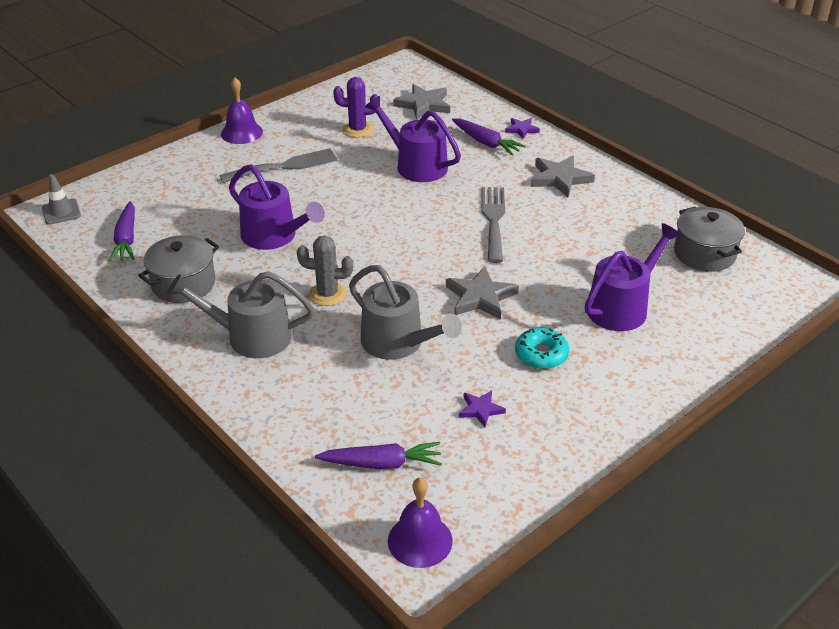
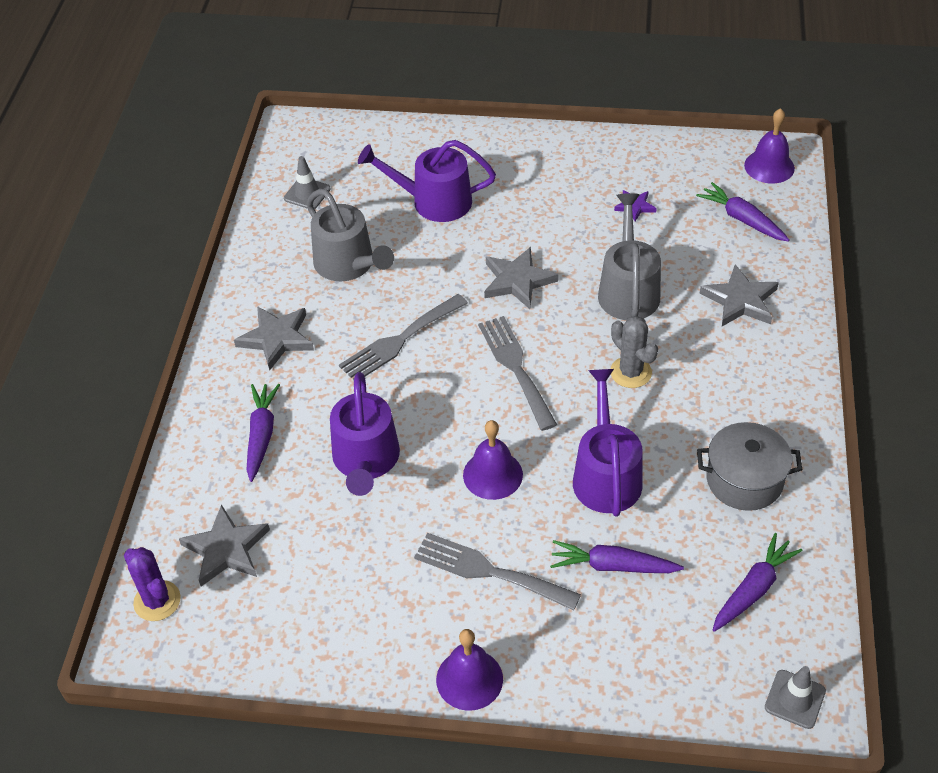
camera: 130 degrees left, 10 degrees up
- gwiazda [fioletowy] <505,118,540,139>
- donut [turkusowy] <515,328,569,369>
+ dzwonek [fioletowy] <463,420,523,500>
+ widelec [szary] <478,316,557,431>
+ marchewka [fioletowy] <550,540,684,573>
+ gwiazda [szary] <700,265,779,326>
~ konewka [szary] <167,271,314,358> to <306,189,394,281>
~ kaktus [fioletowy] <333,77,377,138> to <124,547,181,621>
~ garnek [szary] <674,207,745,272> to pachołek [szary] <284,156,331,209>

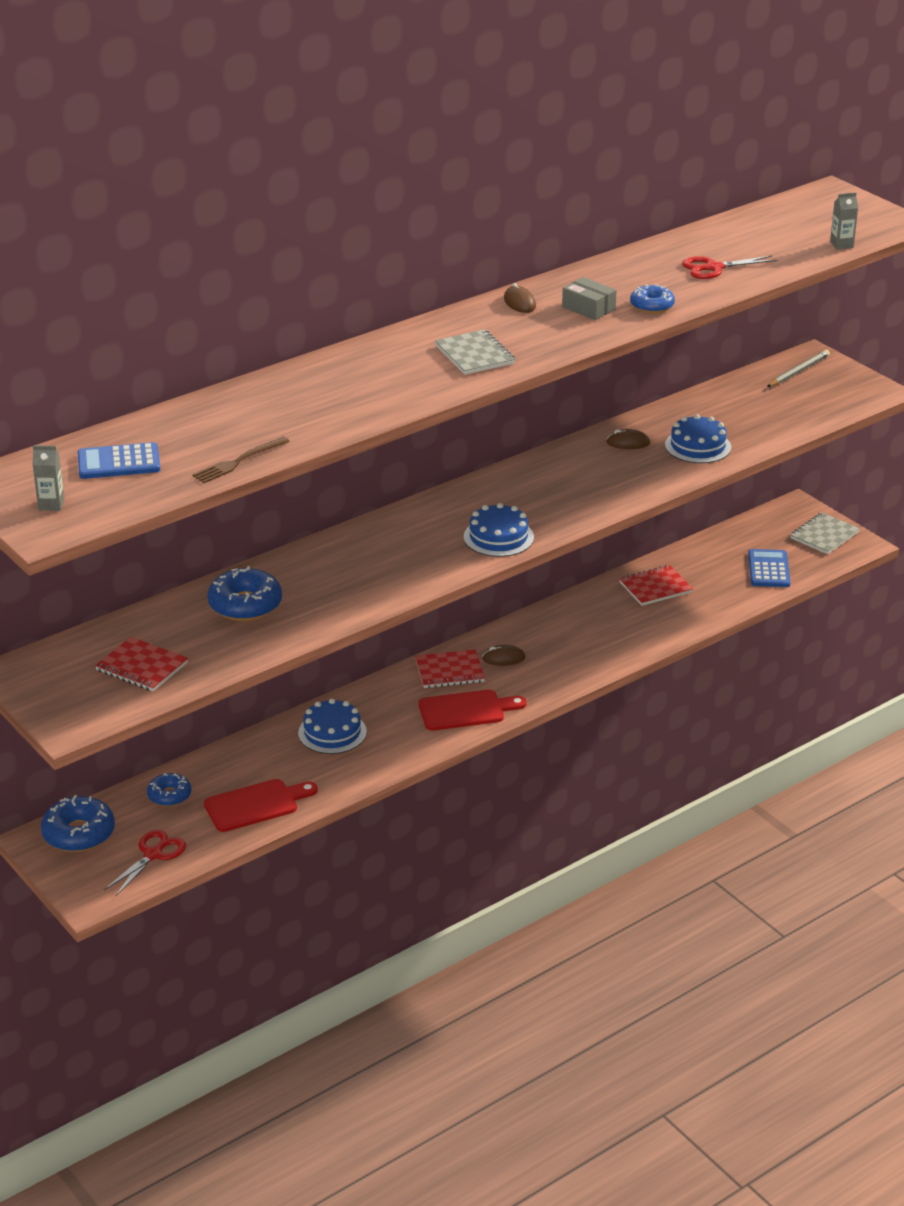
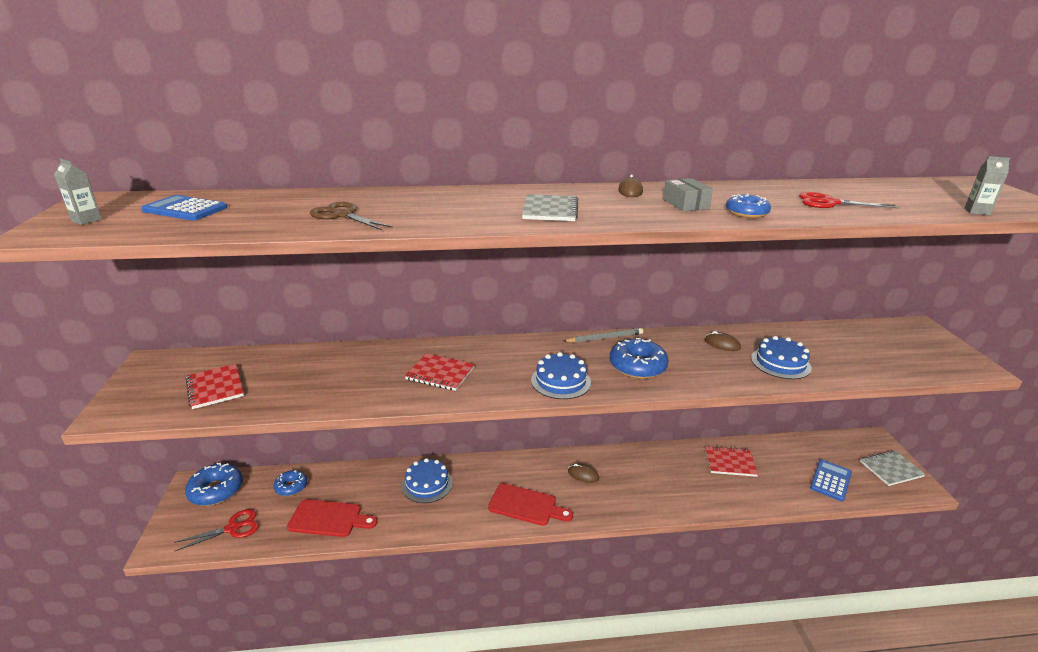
camera: 30 degrees right, 5 degrees down
- widelec [brązowy] <192,437,290,483>
+ nożyczki [brązowy] <310,202,393,230>
~ donut [niebieski] <207,566,282,621> to <610,338,669,379>
~ zeszyt [czerwony] <415,649,485,688> to <405,353,475,391>
~ ołówek [szary] <767,350,830,387> to <563,328,643,343>

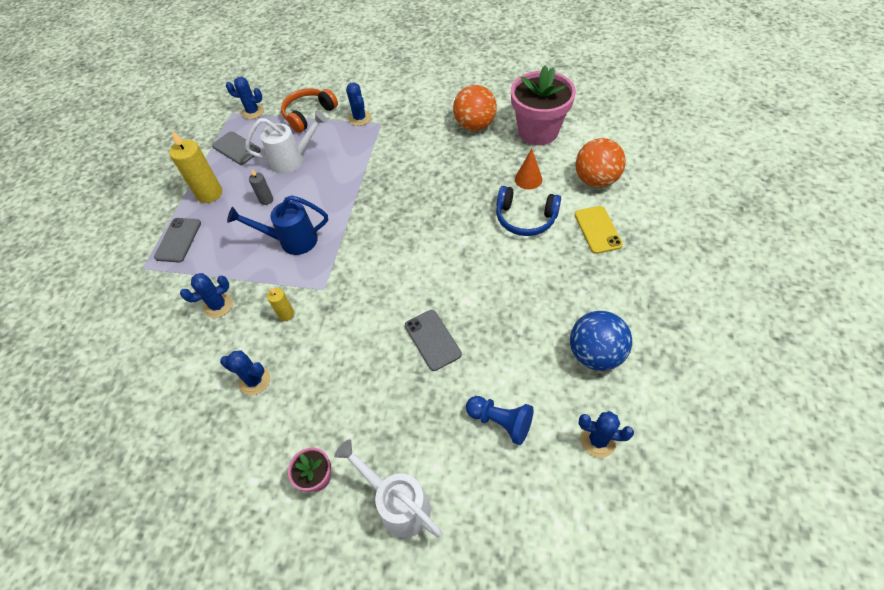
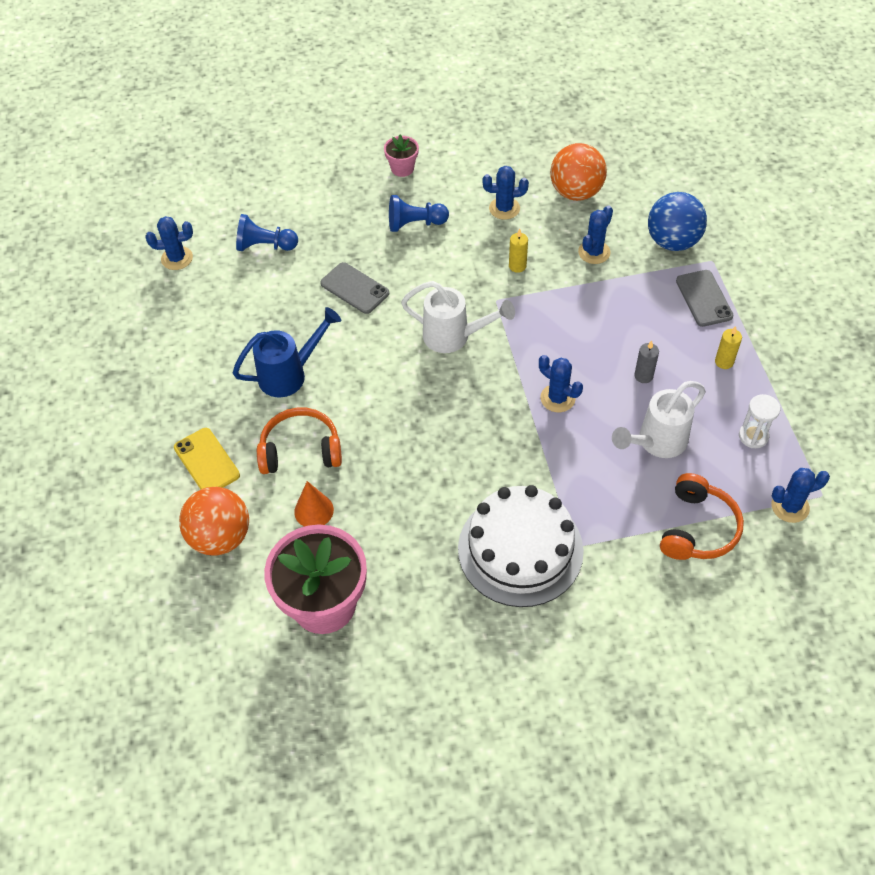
camera: 155 degrees right, 0 degrees up
+ pionek [niebieski] <389,195,449,232>
+ tort [biały] <458,485,584,607>
~ konewka [niebieski] <227,195,328,255> to <233,307,341,397>
~ konewka [biały] <334,439,443,538> to <401,281,515,353>
~ kaktus [niebieski] <346,82,371,126> to <539,355,583,412>
~ piłka [pomarańczowy] <453,85,497,131> to <550,143,607,201>
~ piłka [niebieski] <570,311,632,371> to <648,192,707,251>
~ telefon [szary] <212,131,261,165> to klepsydra [biały] <739,394,780,448>
~ słuchawki [niebieski] <496,186,561,236> to słuchawki [pomarańczowy] <257,407,342,474>
~ świeca [żółty] <169,130,222,203> = <715,326,742,369> x0.52

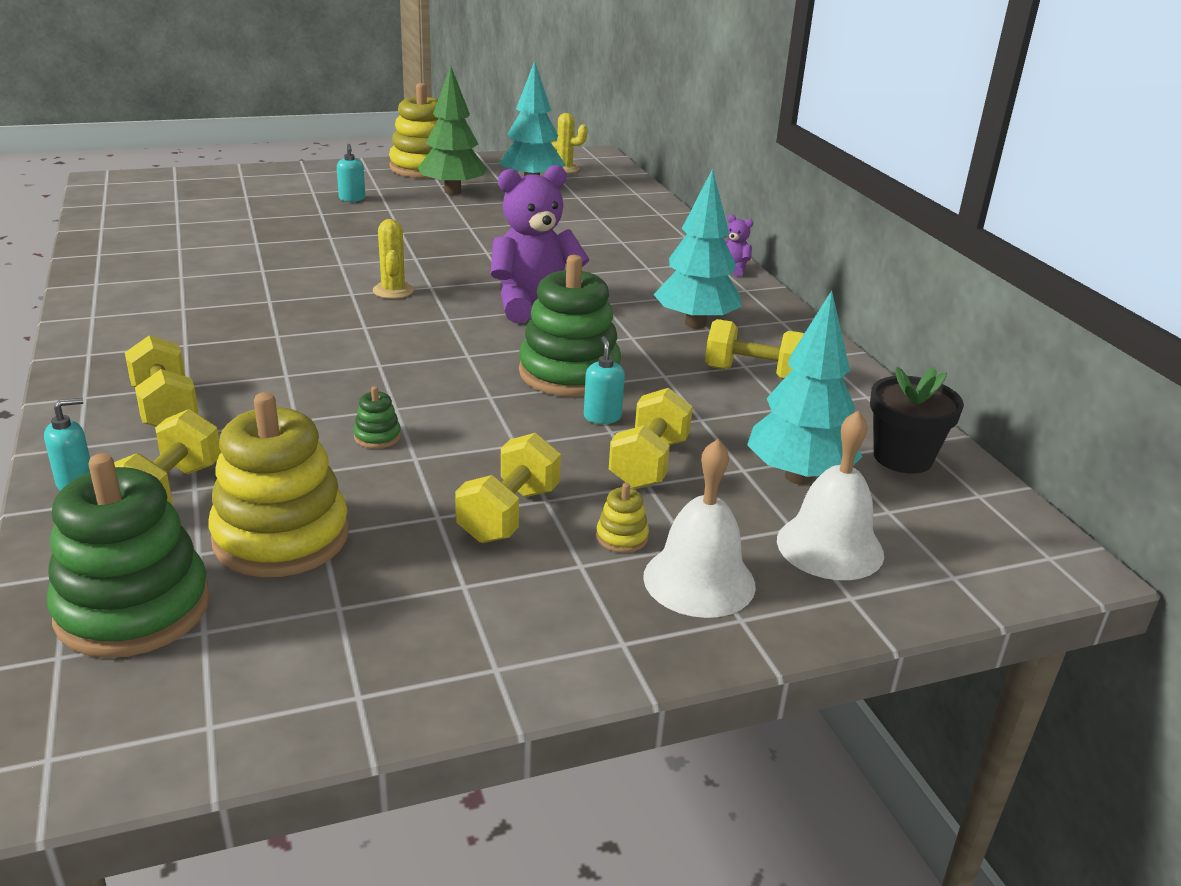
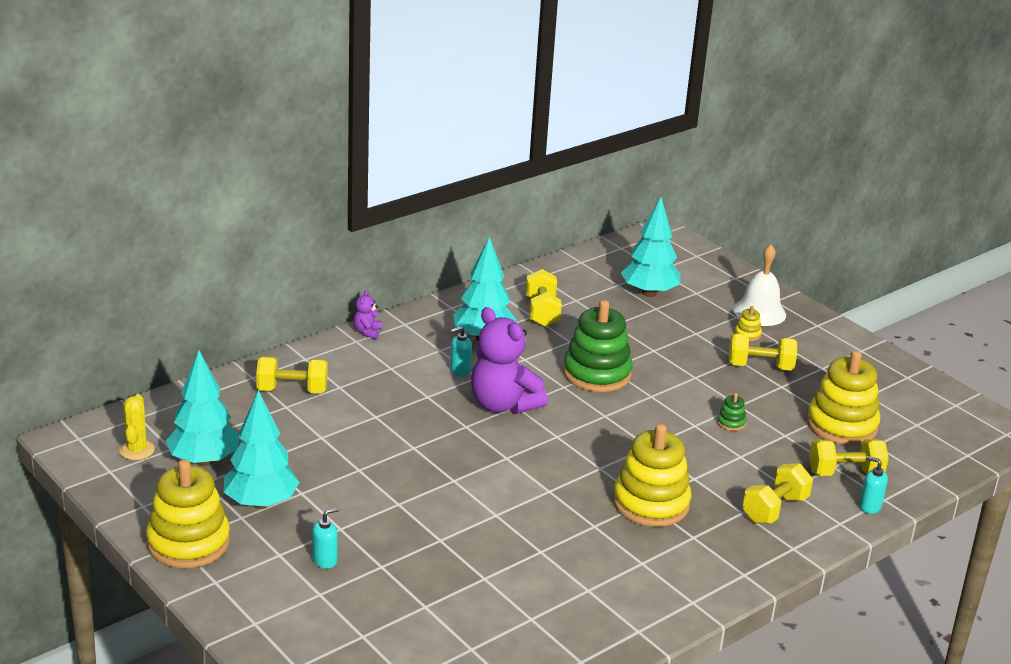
camera: 110 degrees left, 0 degrees up
- zabawka nakładanka [zielony] <47,453,210,658>
- kaktus [żółty] <373,219,414,299>
- dzwonek [biały] <777,411,884,580>
- doniczka [czarny] <870,367,964,474>
+ zabawka nakładanka [żółty] <613,424,691,527>
~ dozownik mydła [turkusowy] <584,336,625,424> to <450,326,472,376>
~ hantel [żółty] <609,388,693,489> to <256,357,328,393>
~ drzewko [zielony] <418,65,487,195> to drzewko [turkusowy] <224,390,299,509>

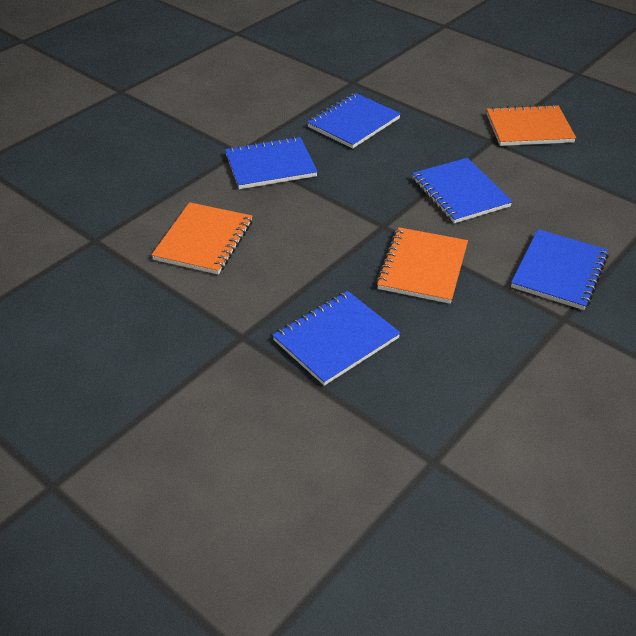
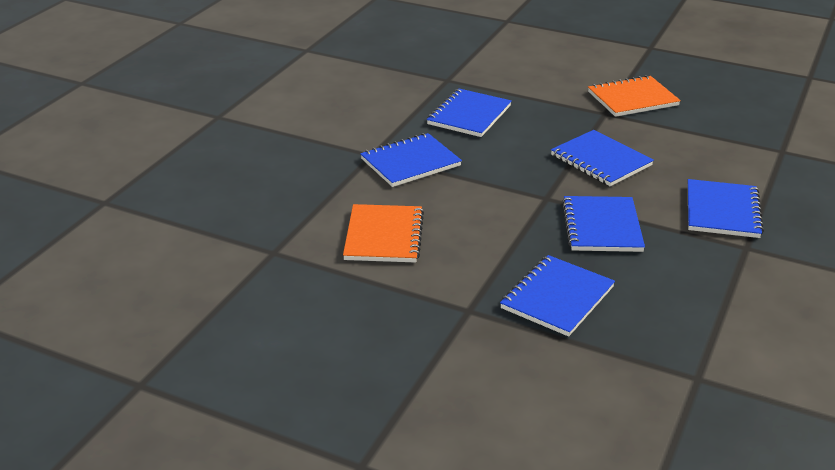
camera: 15 degrees left, 10 degrees down
~ zeszyt [pomarańczowy] <376,227,468,304> to zeszyt [niebieski] <562,196,645,252>

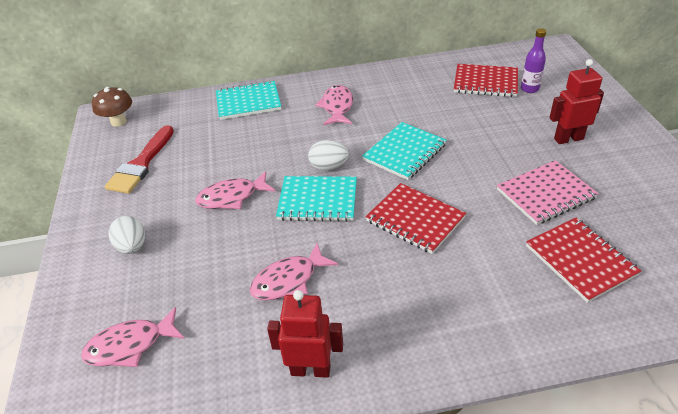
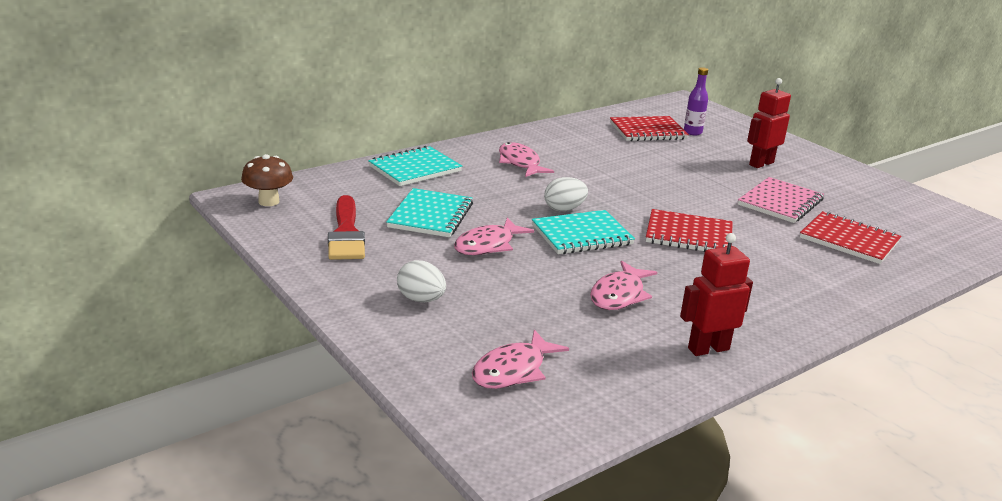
camera: 30 degrees left, 15 degrees down
~ zeszyt [turkusowy] <362,122,447,180> to <386,188,473,237>

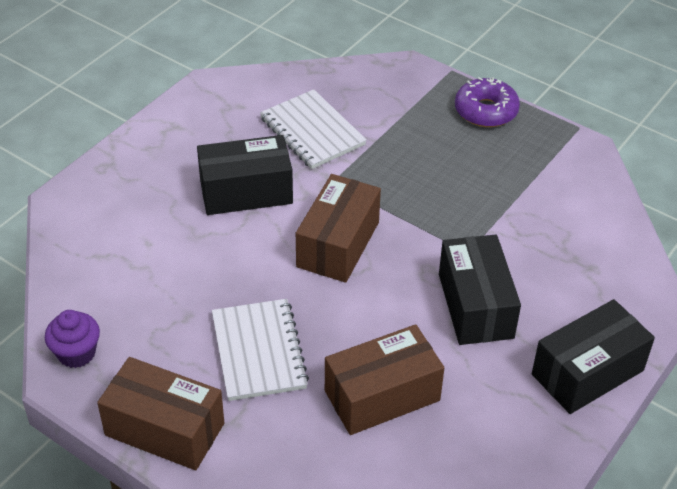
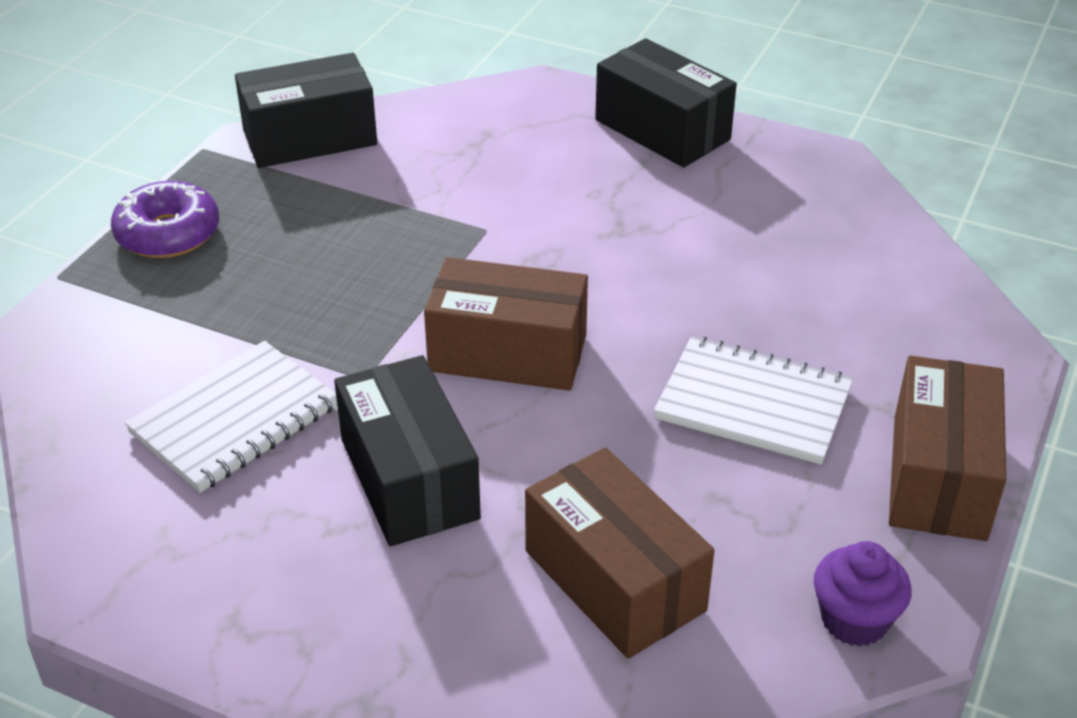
camera: 100 degrees left, 5 degrees down
~ pudełko [brązowy] <325,324,444,435> to <525,447,715,659>
~ pudełko [czarny] <439,235,521,345> to <235,53,377,168>
~ zeszyt [biały] <212,299,309,401> = <654,336,853,464> 45 degrees clockwise

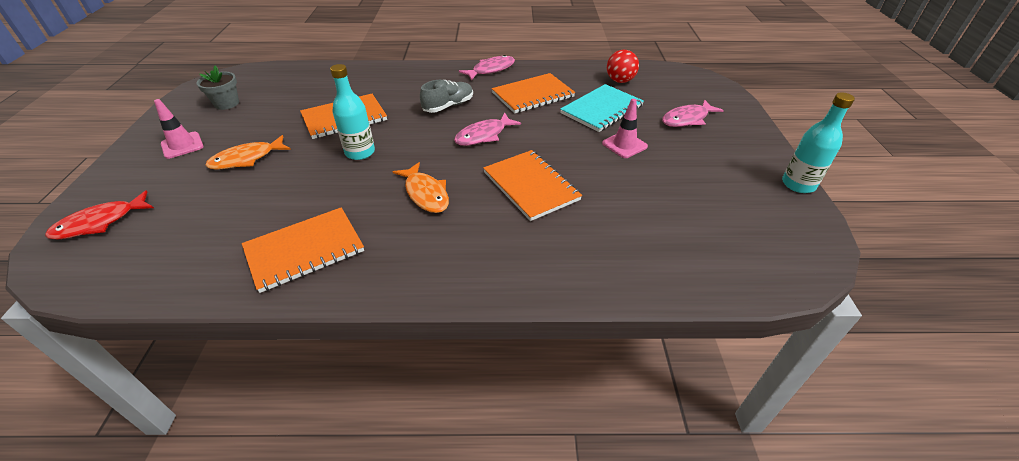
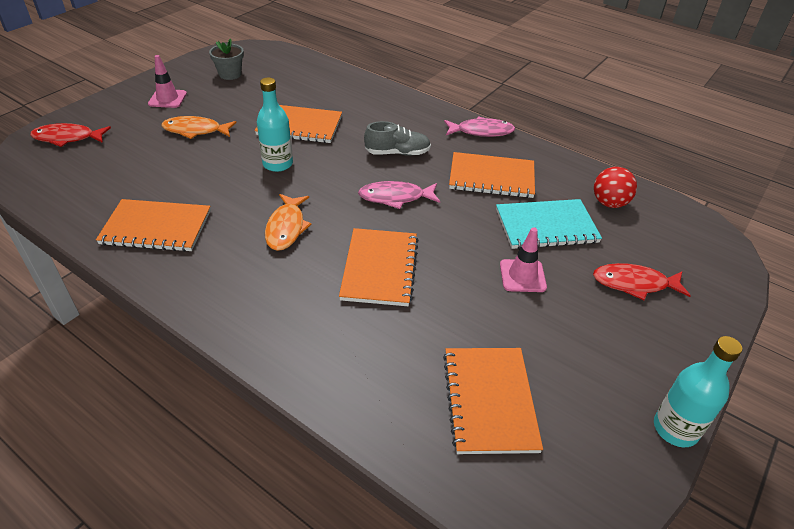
camera: 35 degrees right, 0 degrees up
+ zeszyt [pomarańczowy] <443,348,543,454>
~ ryba [różowy] <662,100,724,127> to ryba [czerwony] <593,263,691,300>

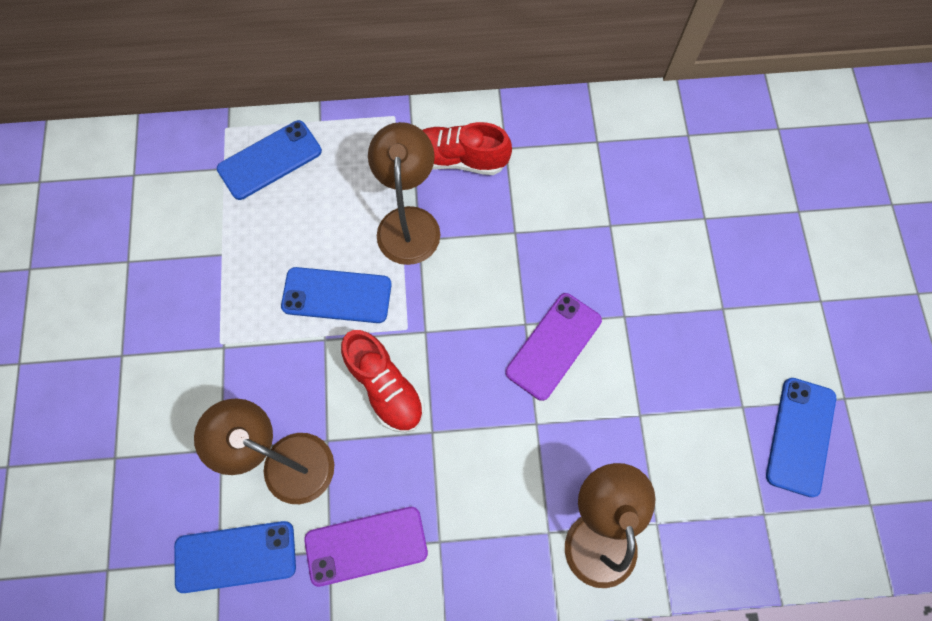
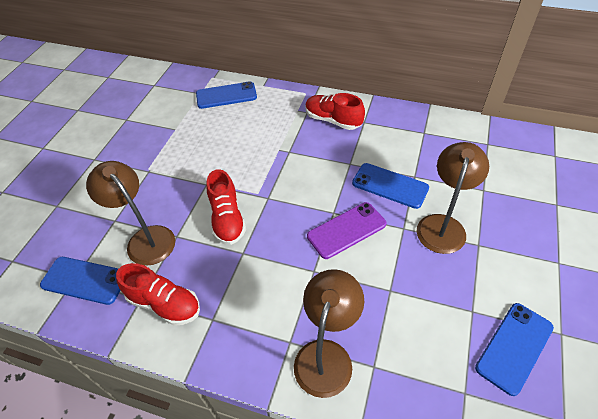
camera: 25 degrees right, 20 degrees down
~ telefon [niebieski] <281,267,392,323> to <352,163,429,209>
~ lampka [brązowy] <368,122,440,265> to <417,142,489,254>
~ telefon [fioletowy] <304,507,428,587> to but [czerwony] <116,263,200,326>

